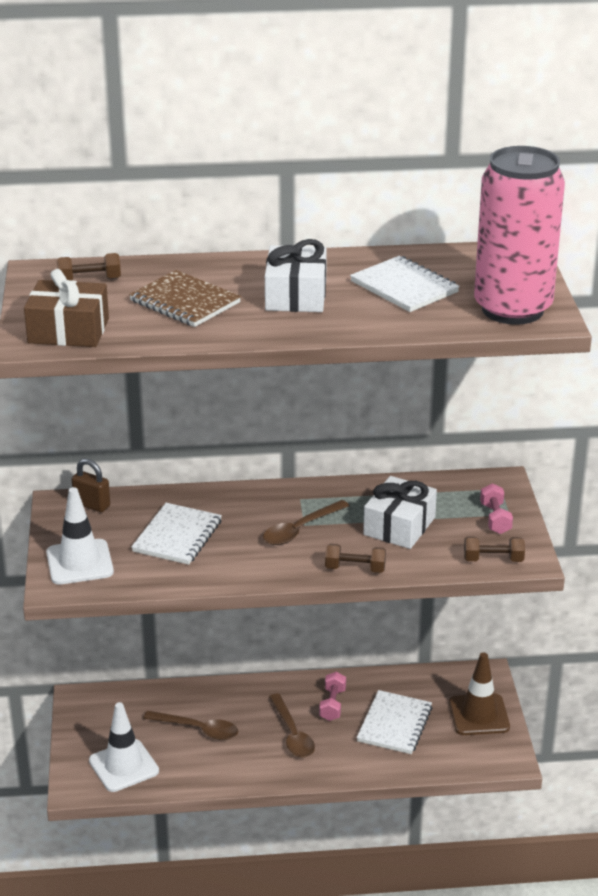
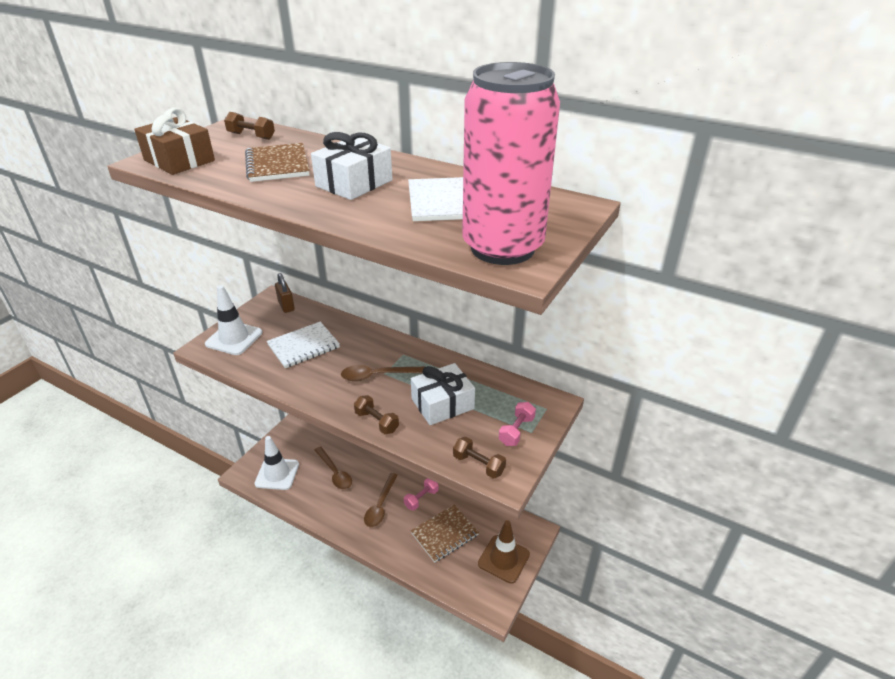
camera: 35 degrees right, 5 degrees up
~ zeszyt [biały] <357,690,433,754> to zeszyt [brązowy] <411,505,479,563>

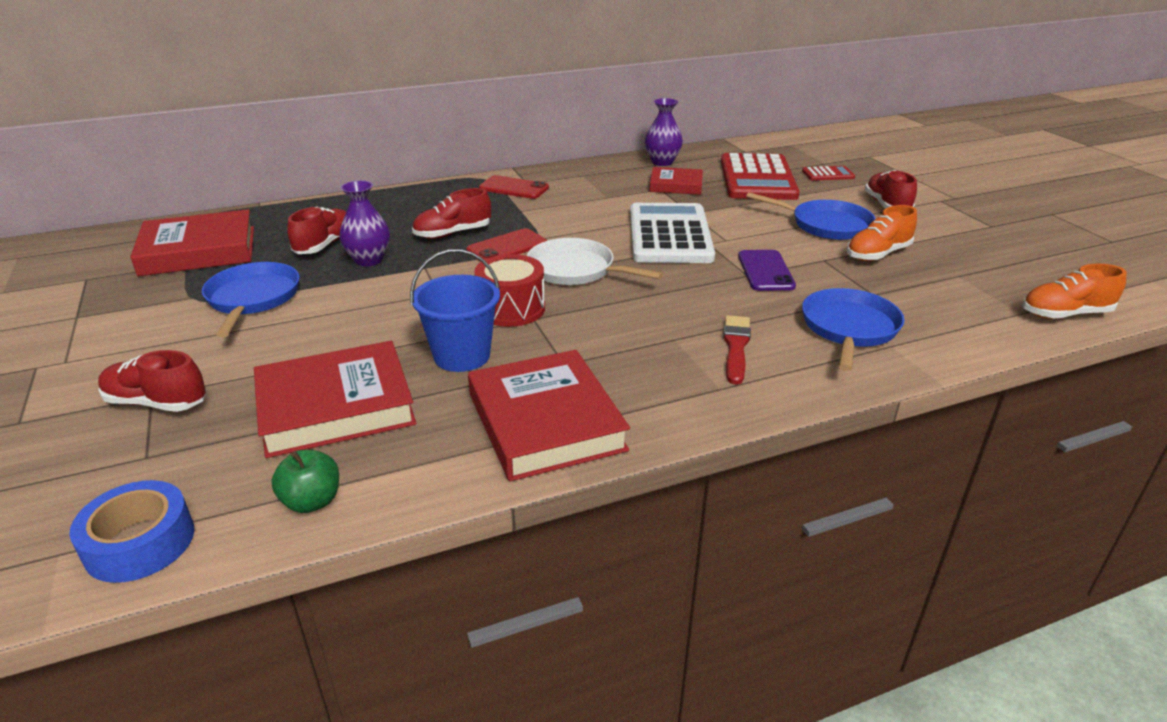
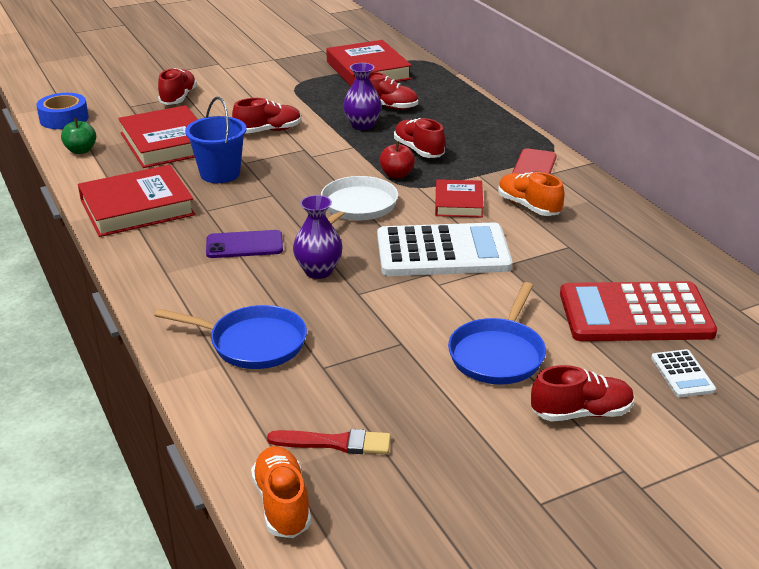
camera: 85 degrees right, 0 degrees up
- patelnia [niebieski] <202,262,300,337>
- bęben [czerwony] <474,254,545,327>
+ but [czerwony] <232,98,301,134>
~ wazon [fioletowy] <645,98,683,166> to <293,195,343,279>
~ książka [czerwony] <650,167,703,195> to <435,179,483,217>
~ pędzel [czerwony] <723,315,751,385> to <267,429,391,454>
~ telefon [fioletowy] <738,250,796,291> to <206,230,283,258>
~ but [pomarańczowy] <847,205,917,261> to <498,172,565,216>
~ telefon [czerwony] <466,228,547,262> to jabłko [czerwony] <380,141,415,179>
~ kalkulator [czerwony] <802,166,855,181> to kalkulator [biały] <651,349,716,398>

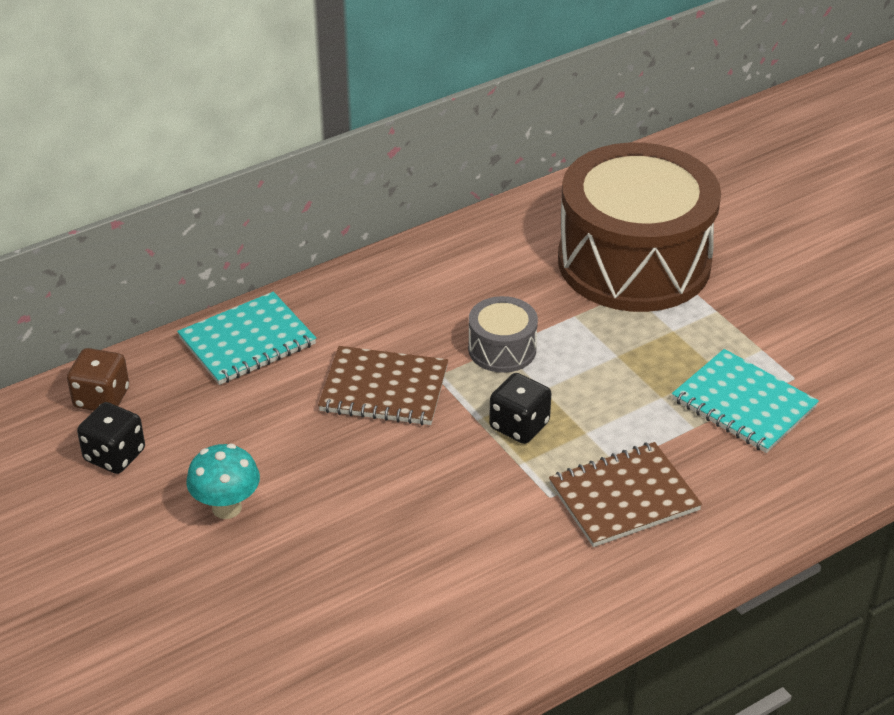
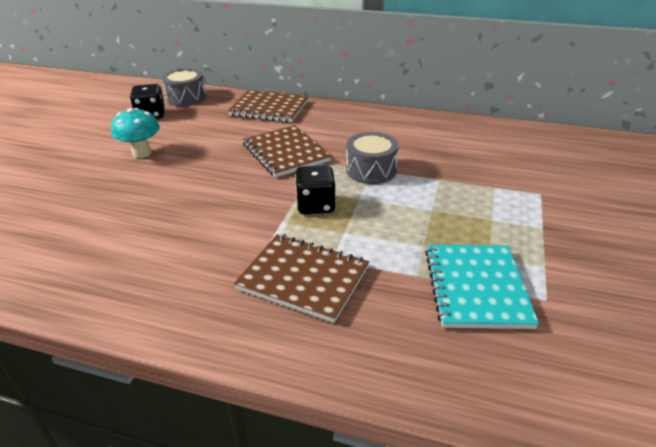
camera: 50 degrees right, 5 degrees down
- bęben [brązowy] <558,142,721,312>
~ kostka do gry [brązowy] <67,348,129,411> to bęben [szary] <162,68,206,106>
~ zeszyt [turkusowy] <177,292,316,385> to zeszyt [brązowy] <228,90,308,122>

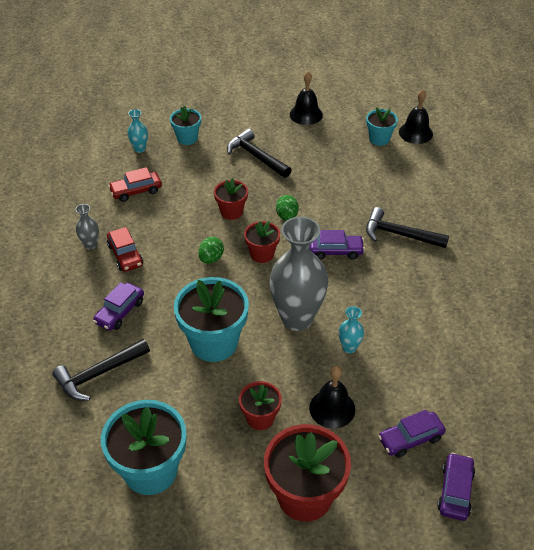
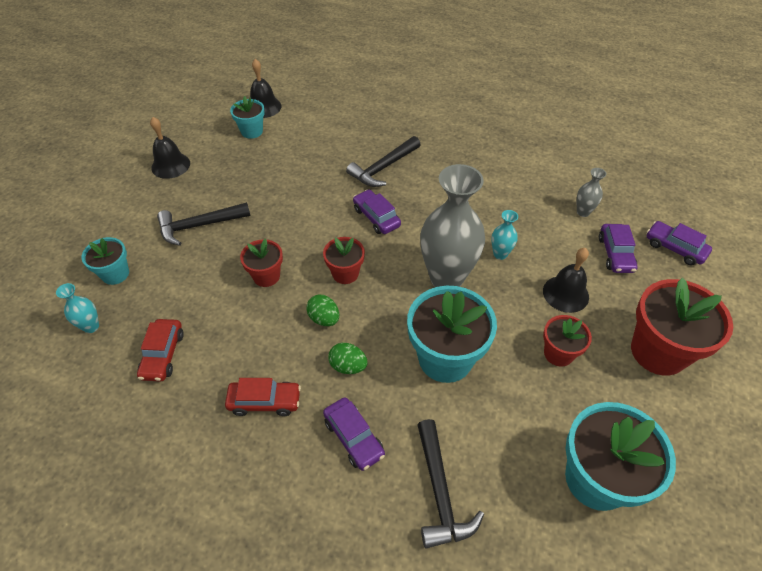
camera: 65 degrees left, 5 degrees up
~ wazon [szary] <75,204,99,249> to <577,168,606,217>
~ jajko [zielony] <276,195,299,221> to <328,343,368,374>
~ samochód [fioletowy] <309,230,365,260> = <353,189,401,234> 60 degrees counterclockwise

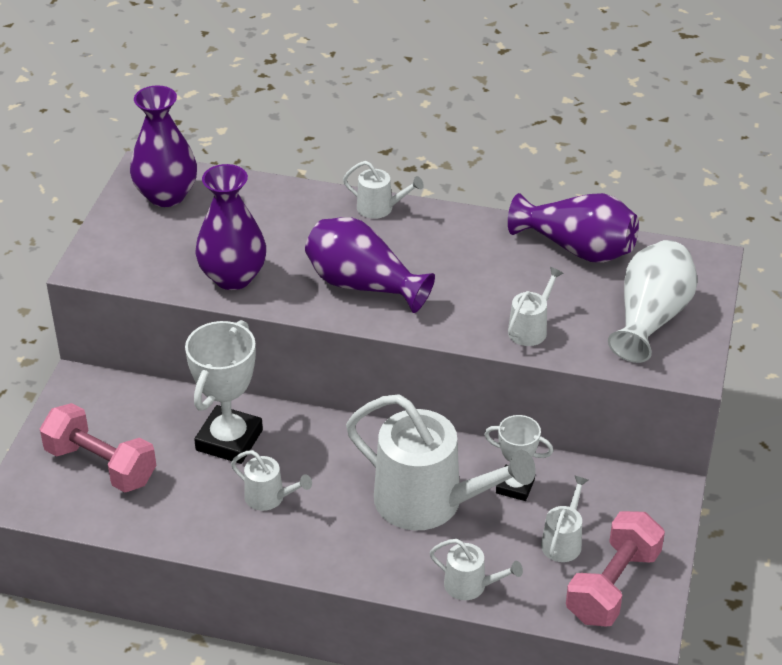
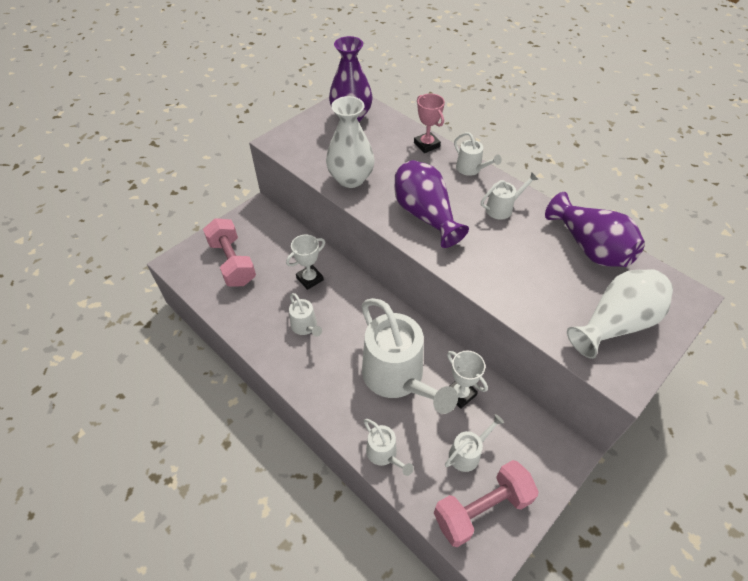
camera: 30 degrees right, 10 degrees up
+ puchar [różowy] <414,94,445,153>
~ konewka [biały] <508,267,564,346> to <481,173,539,220>
~ wazon [fioletowy] <196,164,266,290> to wazon [biały] <326,96,375,188>
~ puchar [biały] <185,320,263,464> = <286,234,325,290> x0.60

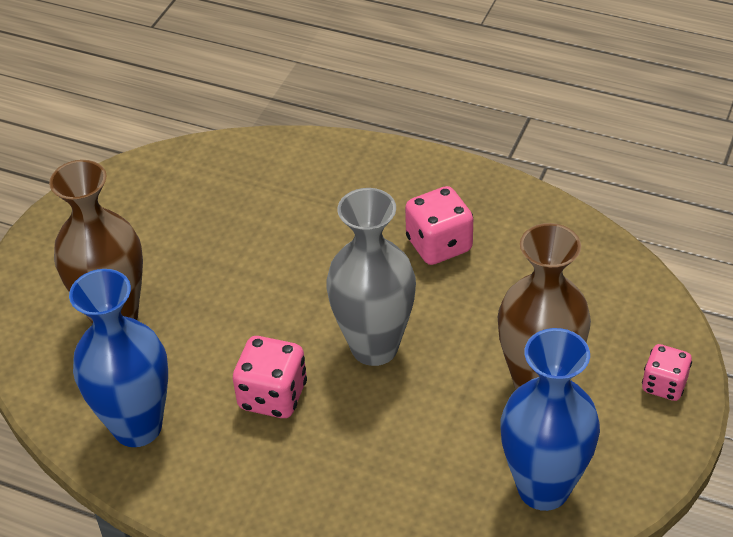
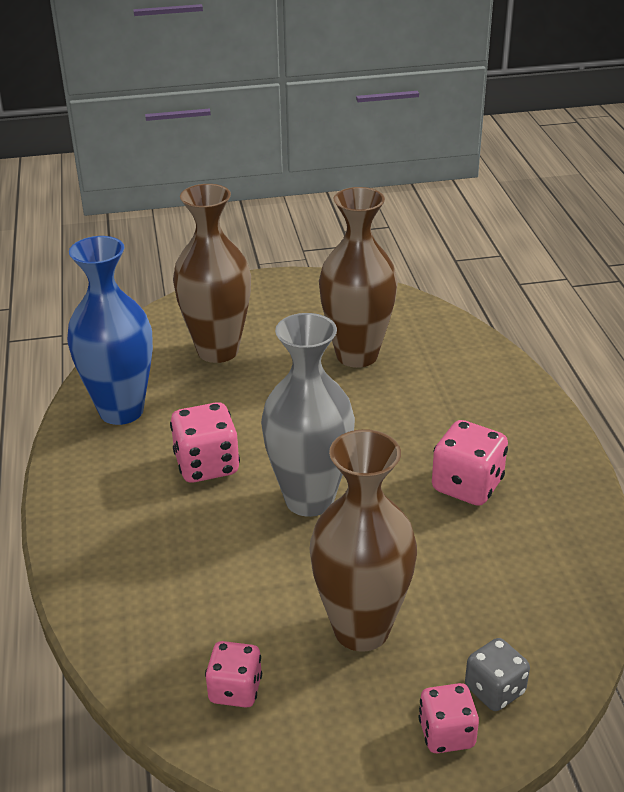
camera: 55 degrees right, 10 degrees down
+ wazon [brązowy] <319,187,398,368>
+ kostka do gry [szary] <465,638,530,711>
~ wazon [niebieski] <501,328,600,511> to kostka do gry [różowy] <205,641,262,708>

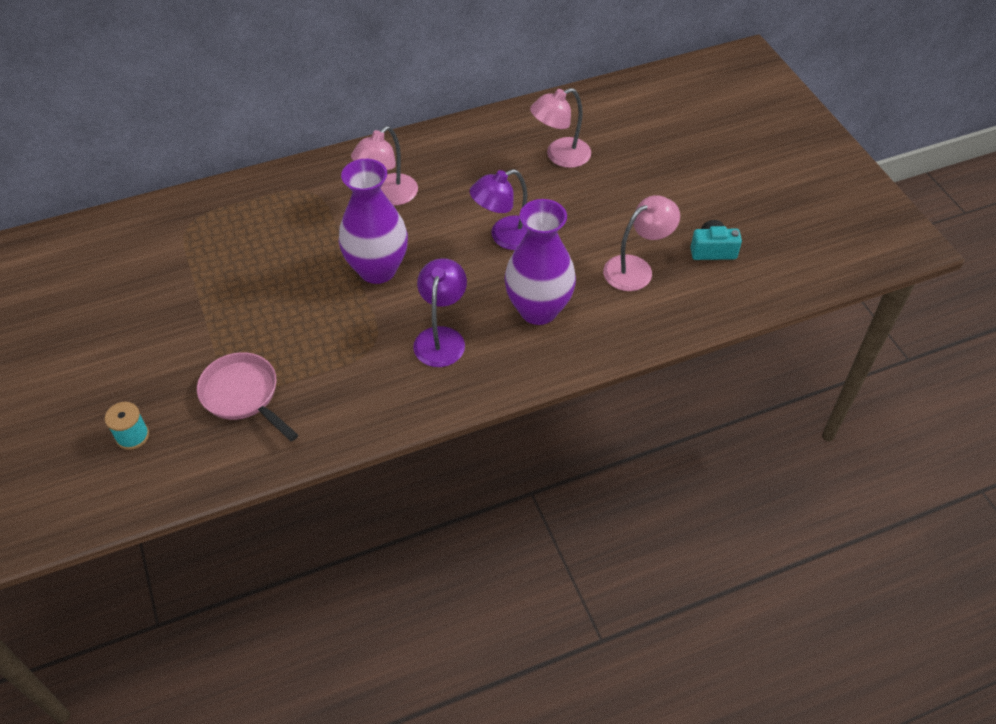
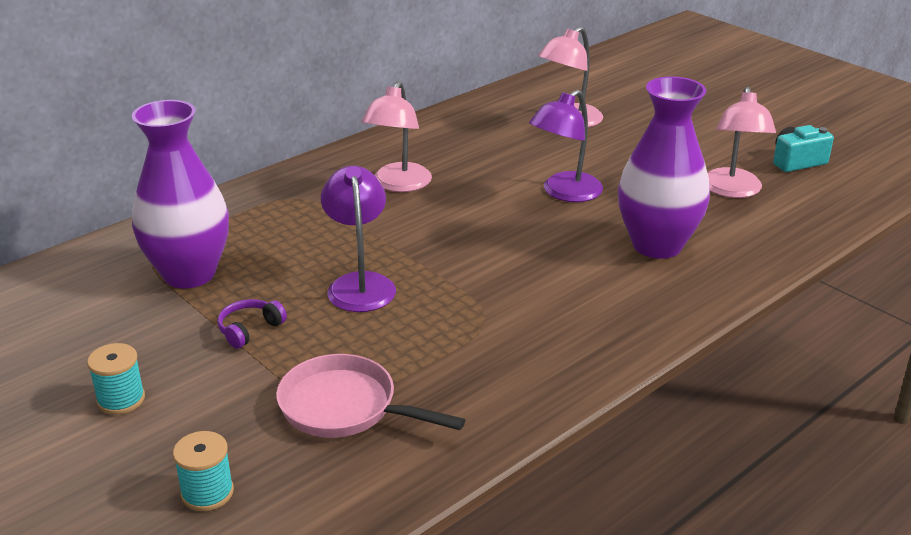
camera: 20 degrees left, 20 degrees down
+ szpulka [turkusowy] <87,343,145,415>
+ słuchawki [fioletowy] <218,299,287,349>
~ wazon [fioletowy] <339,159,408,284> to <132,100,229,288>
~ lampka [fioletowy] <413,258,467,367> to <321,166,396,312>
~ lampka [różowy] <603,195,680,291> = <708,86,776,198> 150 degrees clockwise

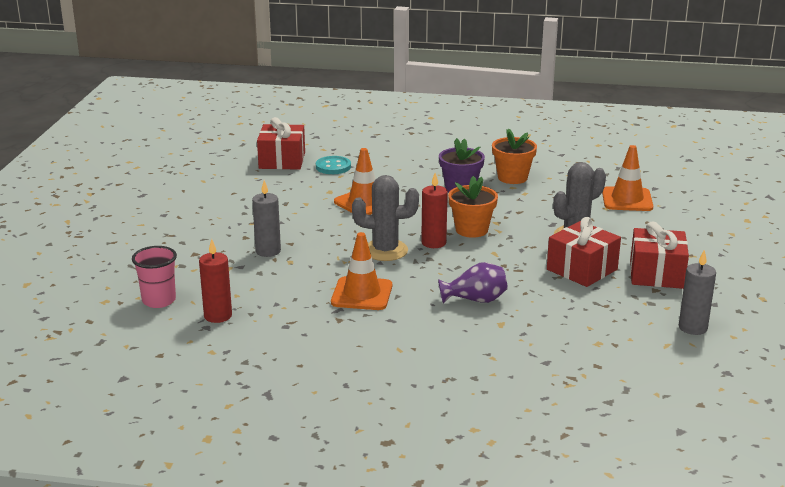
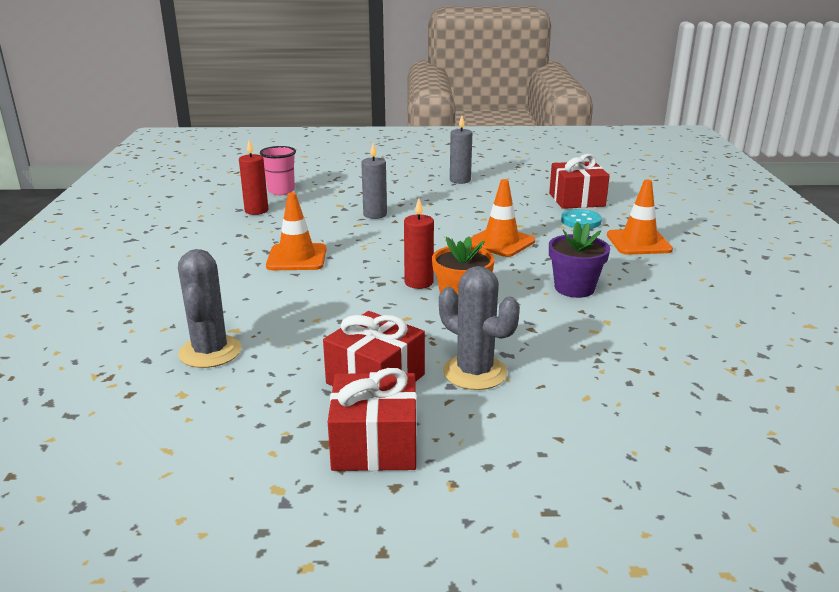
camera: 80 degrees right, 0 degrees up
- wazon [fioletowy] <438,262,508,304>
- doniczka [pomarańczowy] <492,129,537,184>
~ kaktus [szary] <352,175,419,261> to <178,249,241,368>
~ pachołek [pomarańczowy] <602,145,653,211> to <607,179,673,255>
~ świeca [szary] <679,250,716,335> to <450,116,472,184>

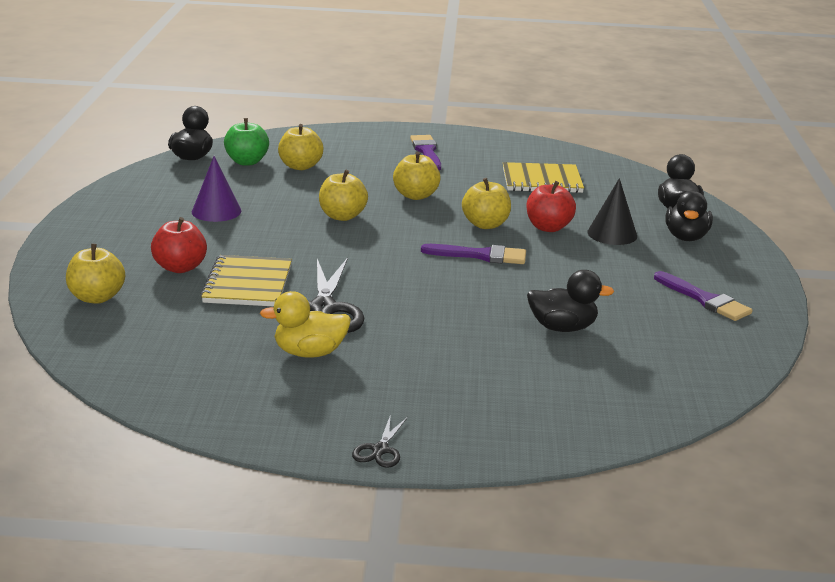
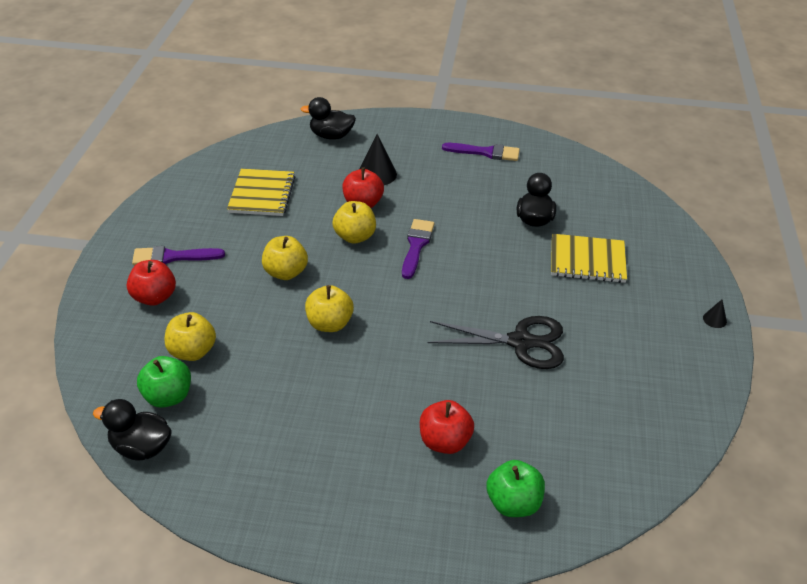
camera: 85 degrees left, 15 degrees up
- stożek [fioletowy] <192,156,241,222>
- kaczka [żółty] <260,291,351,358>
- kaczka [czarny] <665,191,713,241>
+ jabłko [czerwony] <127,260,176,306>
~ zeszyt [żółty] <200,255,292,307> to <551,234,627,283>
~ nożyczki [czarny] <352,414,408,468> to stożek [czarny] <703,299,727,328>
~ jabłko [żółty] <66,244,125,304> to jabłko [zielony] <487,460,545,517>
~ pędzel [fioletowy] <654,271,753,321> = <442,143,520,161> 45 degrees clockwise

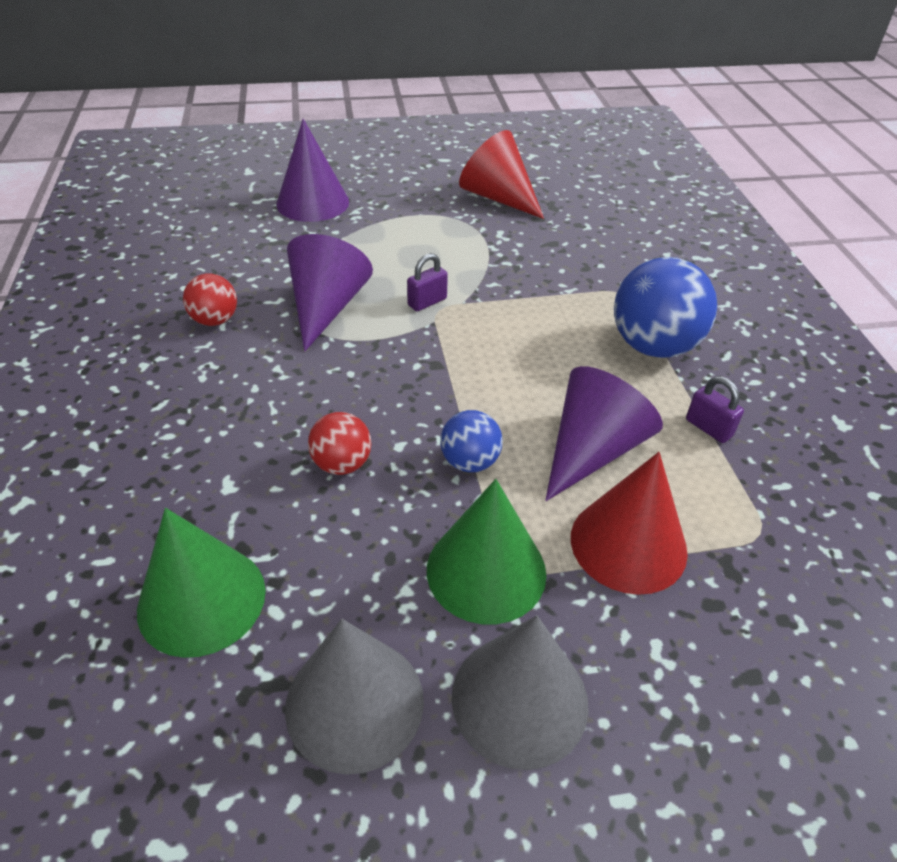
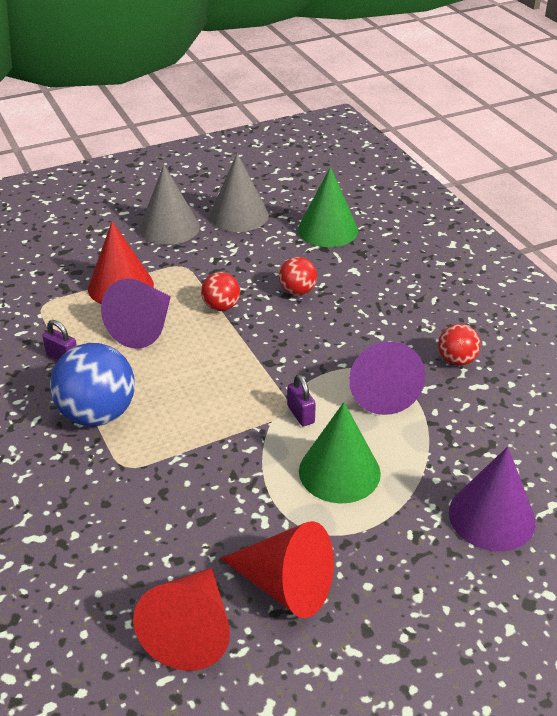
camera: 165 degrees right, 5 degrees down
+ stożek [czerwony] <133,568,230,671>
~ stożek [zielony] <427,479,546,625> to <299,402,381,503>
~ piłka [niebieski] <440,410,503,472> to piłka [czerwony] <201,272,240,311>
~ kłódka [fioletowy] <407,253,448,311> = <287,374,316,426> 60 degrees counterclockwise

